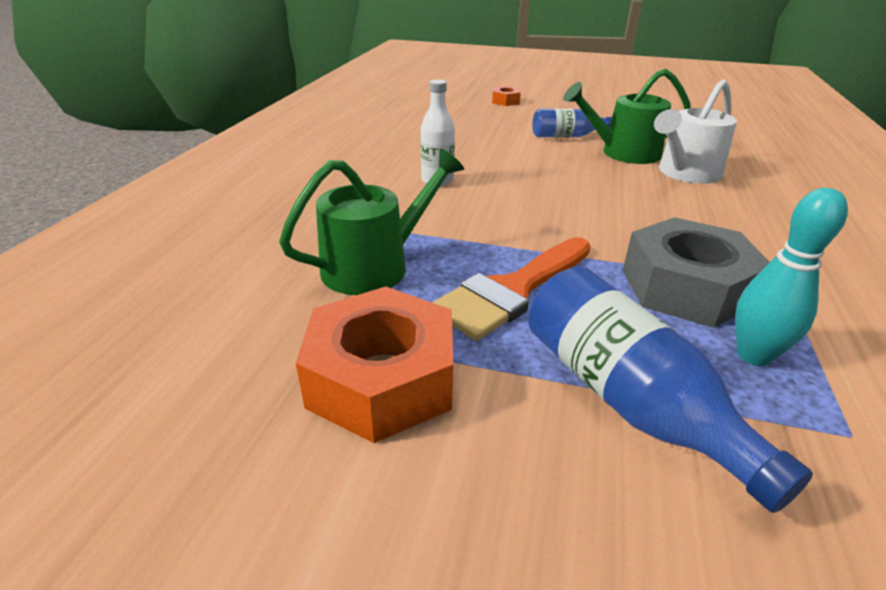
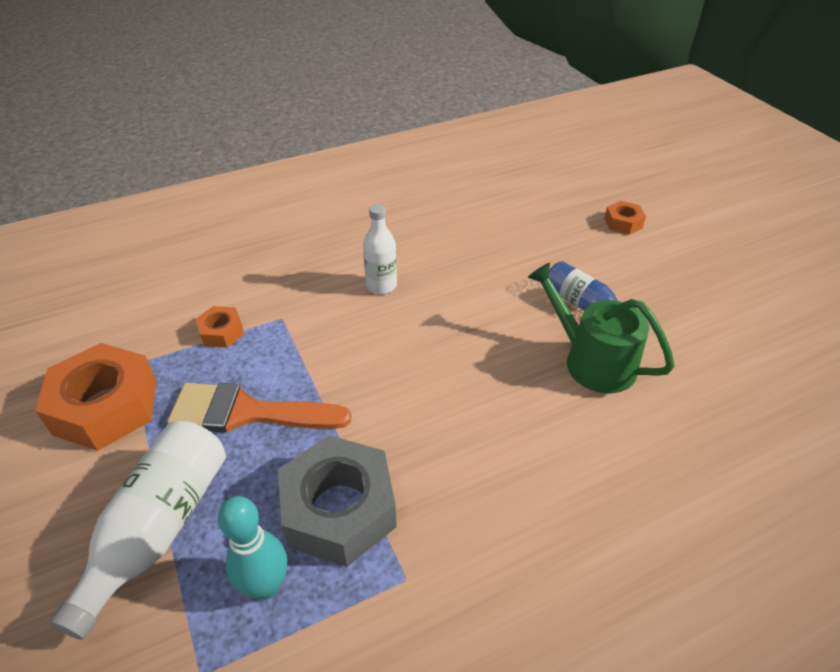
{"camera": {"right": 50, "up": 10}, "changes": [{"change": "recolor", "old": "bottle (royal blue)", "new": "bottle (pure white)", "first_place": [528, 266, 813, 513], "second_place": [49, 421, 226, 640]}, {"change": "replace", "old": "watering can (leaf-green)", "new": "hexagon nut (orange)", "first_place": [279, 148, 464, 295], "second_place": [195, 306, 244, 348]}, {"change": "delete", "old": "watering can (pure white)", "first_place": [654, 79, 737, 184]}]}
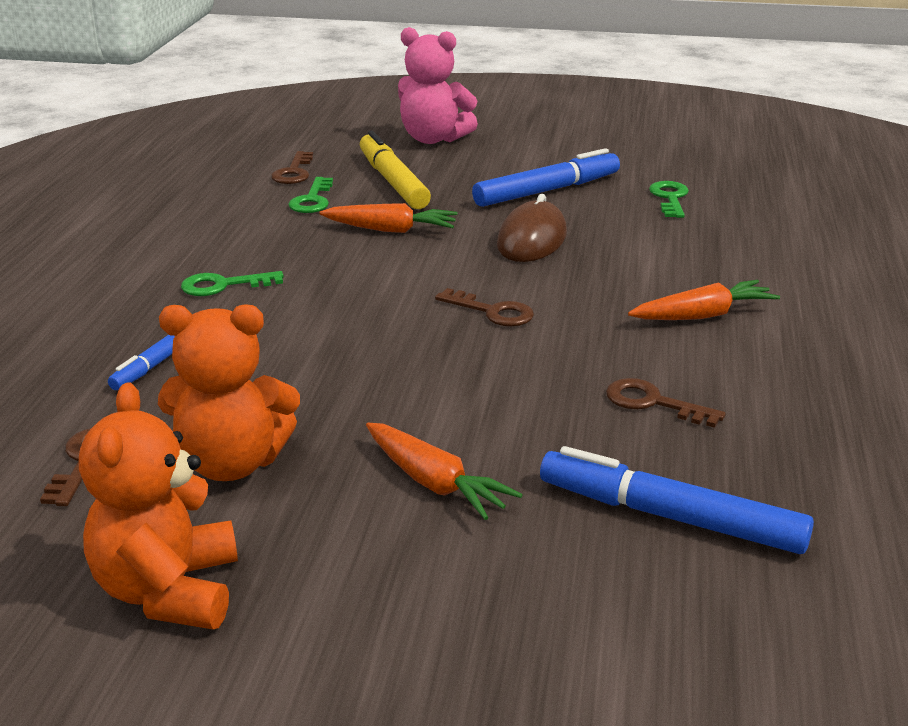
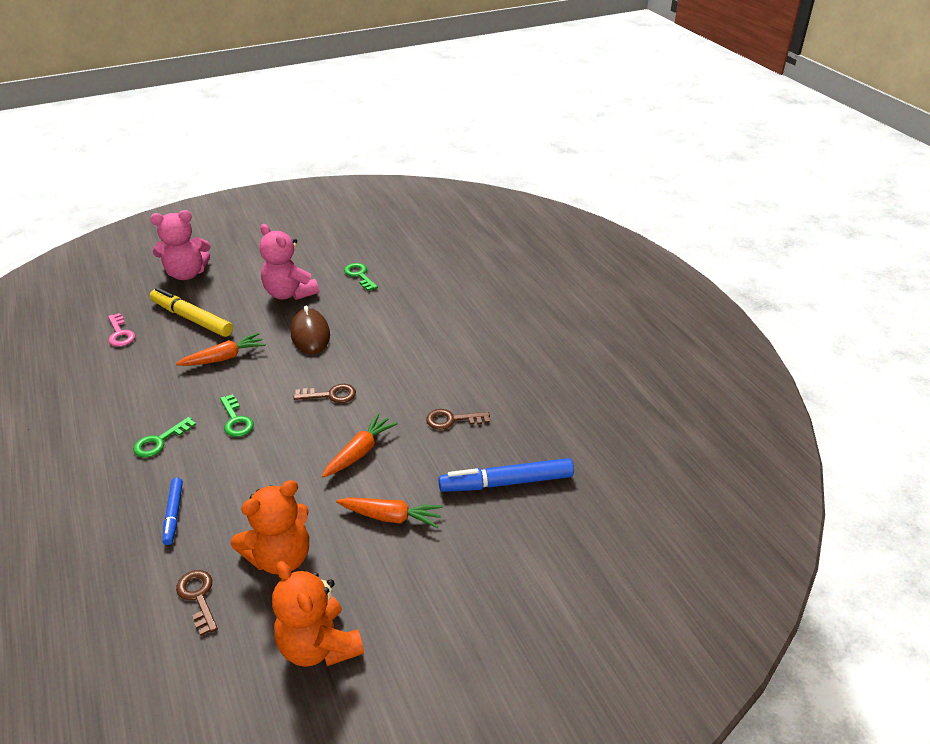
{"camera": {"right": -35, "up": 10}, "changes": [{"change": "recolor", "old": "door key (dark brown)", "new": "door key (rose-pink)", "first_place": [271, 151, 313, 184], "second_place": [108, 313, 135, 347]}, {"change": "move", "old": "door key (leaf-green)", "first_place": [288, 177, 333, 213], "second_place": [220, 394, 254, 437]}, {"change": "replace", "old": "marker pen (royal blue)", "new": "teddy bear (rose-pink)", "first_place": [472, 148, 620, 207], "second_place": [259, 224, 319, 300]}, {"change": "move", "old": "root vegetable (orange)", "first_place": [628, 280, 780, 320], "second_place": [322, 413, 398, 477]}]}
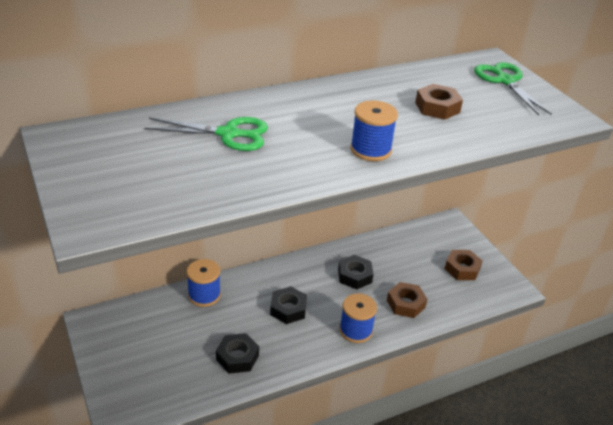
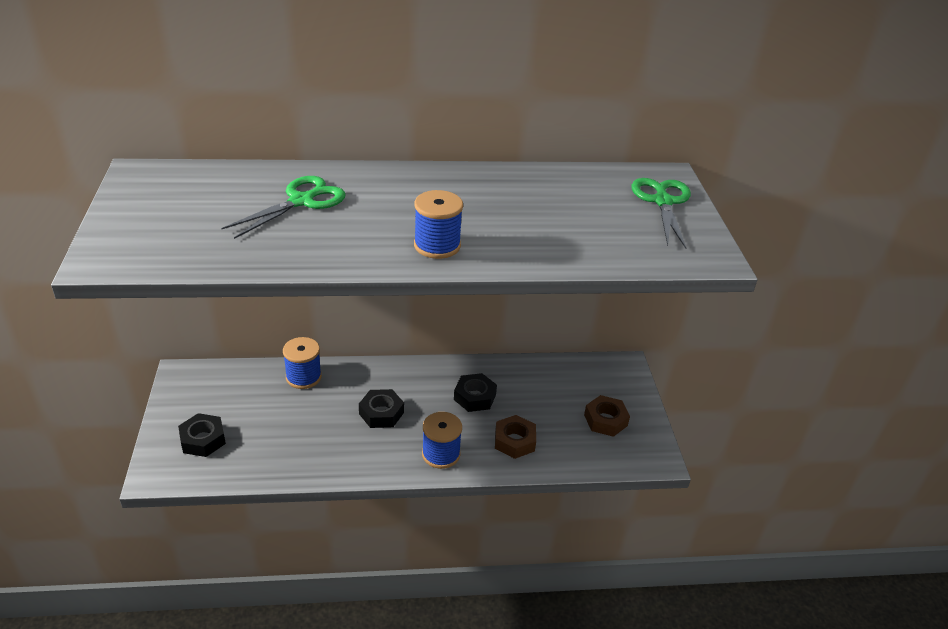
{"camera": {"right": 20, "up": 0}, "changes": [{"change": "move", "old": "hexagon nut (jet-black)", "first_place": [216, 333, 259, 374], "second_place": [178, 413, 226, 457]}, {"change": "rotate", "old": "scissors (leaf-green)", "first_place": [145, 117, 268, 151], "second_place": [221, 176, 346, 239], "degrees": -75}, {"change": "delete", "old": "hexagon nut (dark brown)", "first_place": [415, 84, 463, 120]}]}
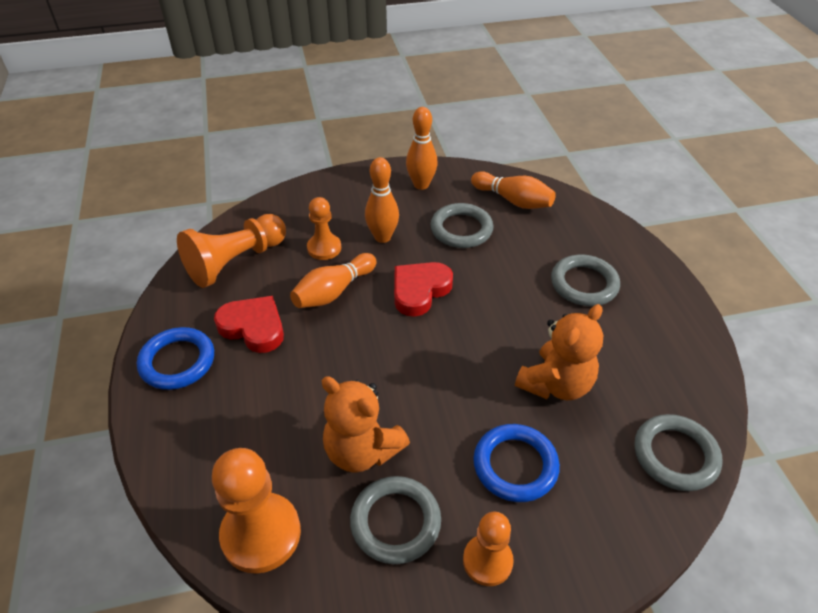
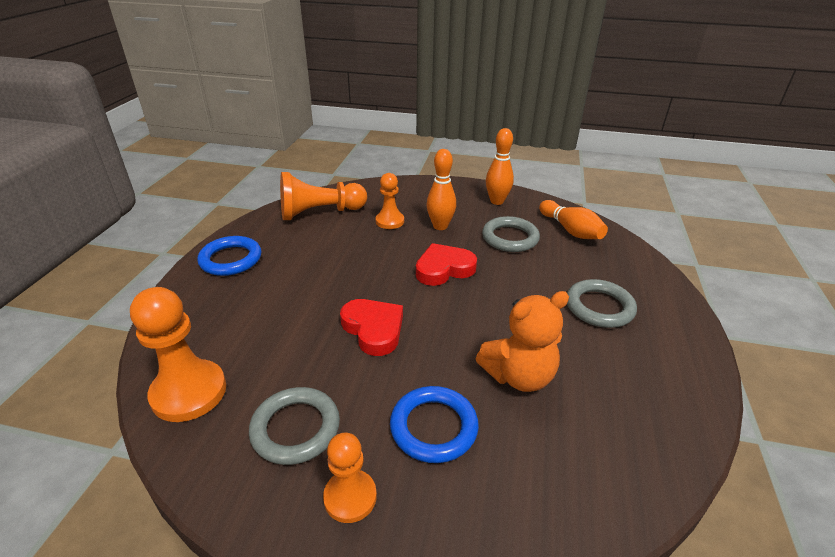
{"camera": {"right": 25, "up": -10}, "changes": [{"change": "move", "old": "love heart (scarlet)", "first_place": [214, 296, 284, 353], "second_place": [340, 299, 403, 356]}, {"change": "delete", "old": "skittle (orange)", "first_place": [290, 253, 376, 308]}, {"change": "delete", "old": "teddy bear (orange)", "first_place": [321, 376, 410, 473]}, {"change": "delete", "old": "ring (ash-grey)", "first_place": [634, 414, 722, 491]}]}
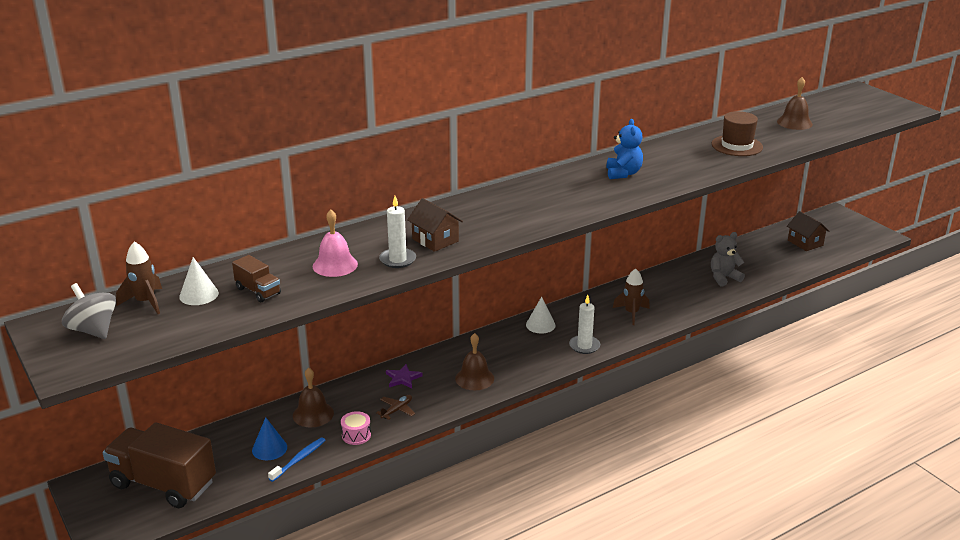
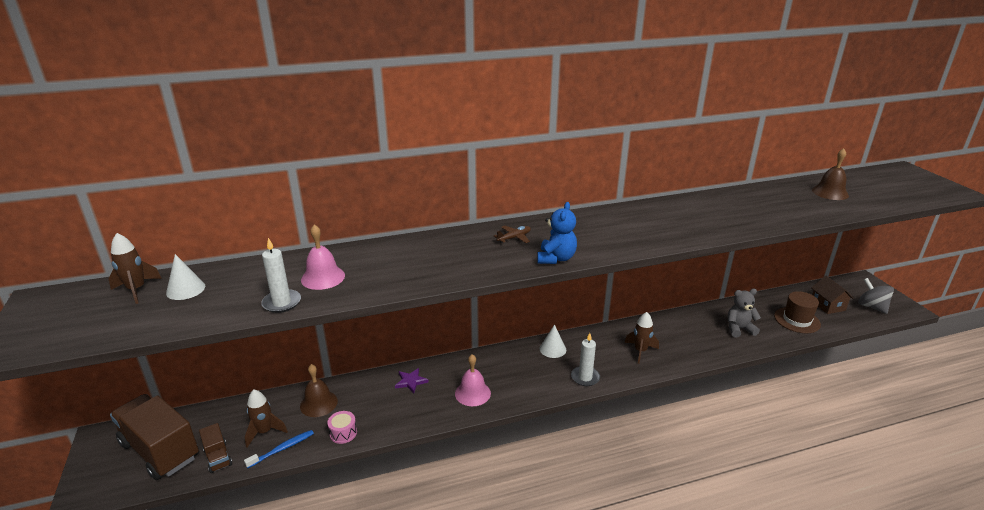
{"camera": {"right": 15, "up": 0}, "changes": [{"change": "move", "old": "truck (dark brown)", "first_place": [232, 255, 281, 302], "second_place": [199, 423, 232, 473]}, {"change": "replace", "old": "cone shape (royal blue)", "new": "rocket (dark brown)", "first_place": [252, 417, 287, 460], "second_place": [245, 390, 288, 447]}, {"change": "move", "old": "candle (pure white)", "first_place": [379, 196, 416, 268], "second_place": [261, 238, 301, 313]}, {"change": "recolor", "old": "bell (dark brown)", "new": "bell (rose-pink)", "first_place": [455, 333, 494, 390], "second_place": [455, 354, 491, 406]}, {"change": "move", "old": "plane (dark brown)", "first_place": [376, 395, 415, 420], "second_place": [494, 226, 531, 243]}, {"change": "move", "old": "teddy bear (royal blue)", "first_place": [607, 119, 643, 179], "second_place": [537, 202, 577, 264]}, {"change": "move", "old": "top hat (dark brown)", "first_place": [712, 111, 763, 156], "second_place": [774, 291, 821, 333]}, {"change": "move", "old": "toy top (ash-grey)", "first_place": [62, 283, 116, 339], "second_place": [858, 278, 894, 314]}, {"change": "delete", "old": "toy house (dark brown)", "first_place": [407, 198, 463, 252]}]}
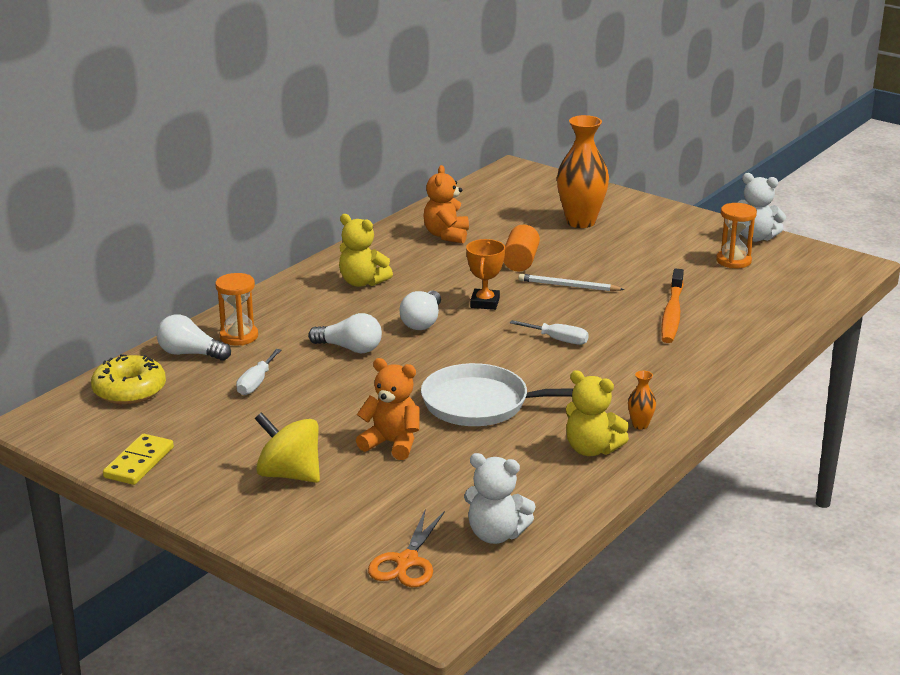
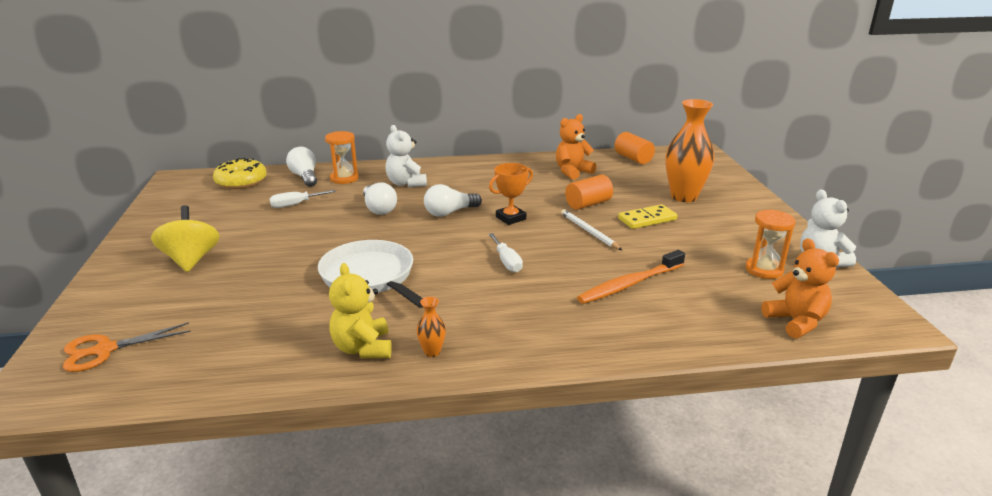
{"camera": {"right": 45, "up": 0}, "changes": [{"change": "move", "old": "teddy bear (pure white)", "first_place": [464, 453, 536, 544], "second_place": [385, 125, 427, 188]}, {"change": "insert", "new": "cylinder shape (orange)", "second_place": [614, 132, 655, 164]}, {"change": "move", "old": "domino piece (golden)", "first_place": [103, 434, 174, 485], "second_place": [618, 204, 677, 229]}, {"change": "move", "old": "teddy bear (orange)", "first_place": [356, 358, 420, 460], "second_place": [762, 238, 839, 339]}, {"change": "delete", "old": "teddy bear (golden)", "first_place": [339, 214, 393, 287]}]}
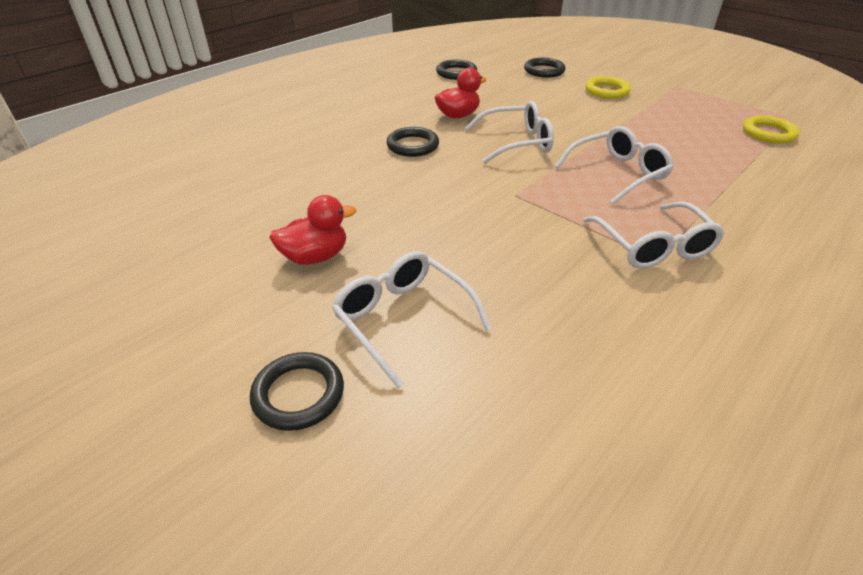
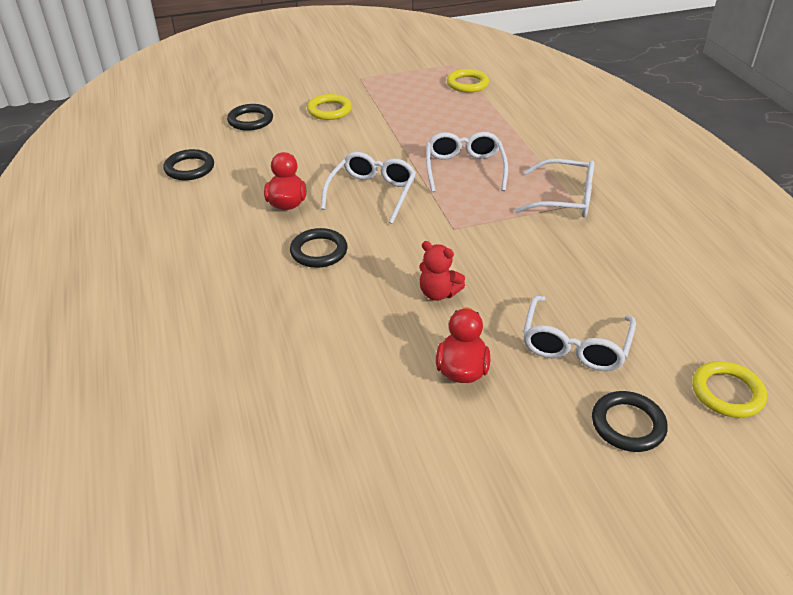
{"camera": {"right": -60, "up": 0}, "changes": [{"change": "insert", "new": "teddy bear (scarlet)", "second_place": [419, 241, 465, 301]}, {"change": "rotate", "old": "eyeglasses (pure white)", "first_place": [332, 251, 491, 389], "second_place": [523, 296, 636, 371], "degrees": -60}, {"change": "insert", "new": "ring (golden)", "second_place": [692, 361, 767, 418]}]}
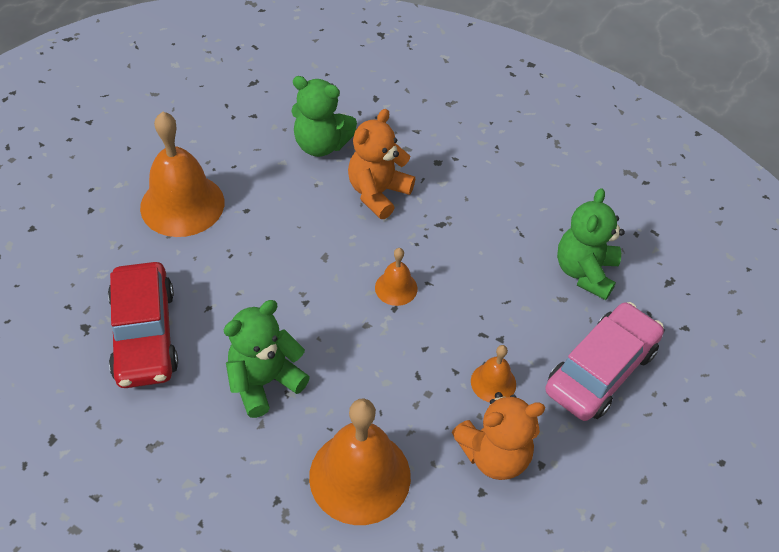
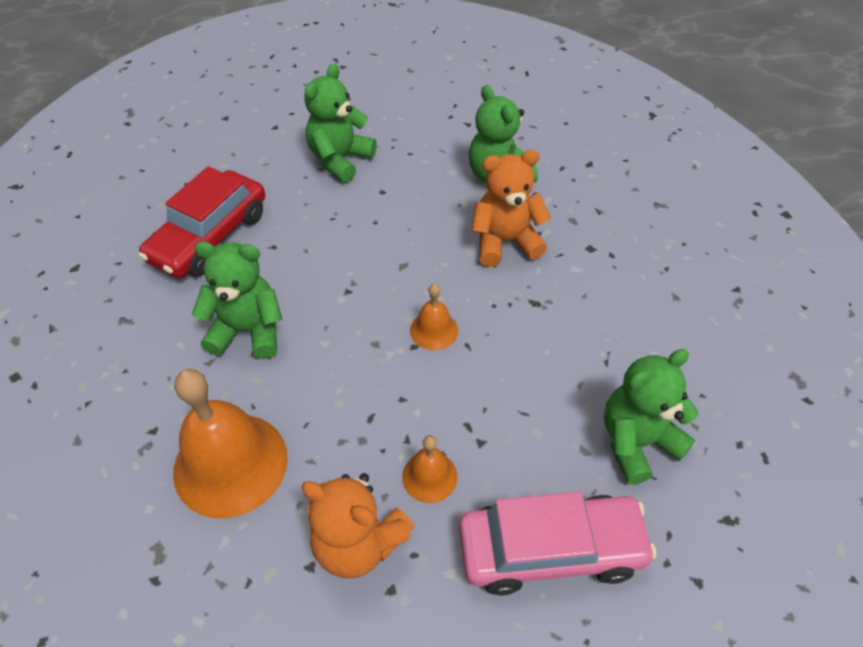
{"camera": {"right": 45, "up": 0}, "changes": [{"change": "replace", "old": "bell (orange)", "new": "teddy bear (leaf-green)", "first_place": [140, 112, 224, 237], "second_place": [304, 63, 377, 182]}]}
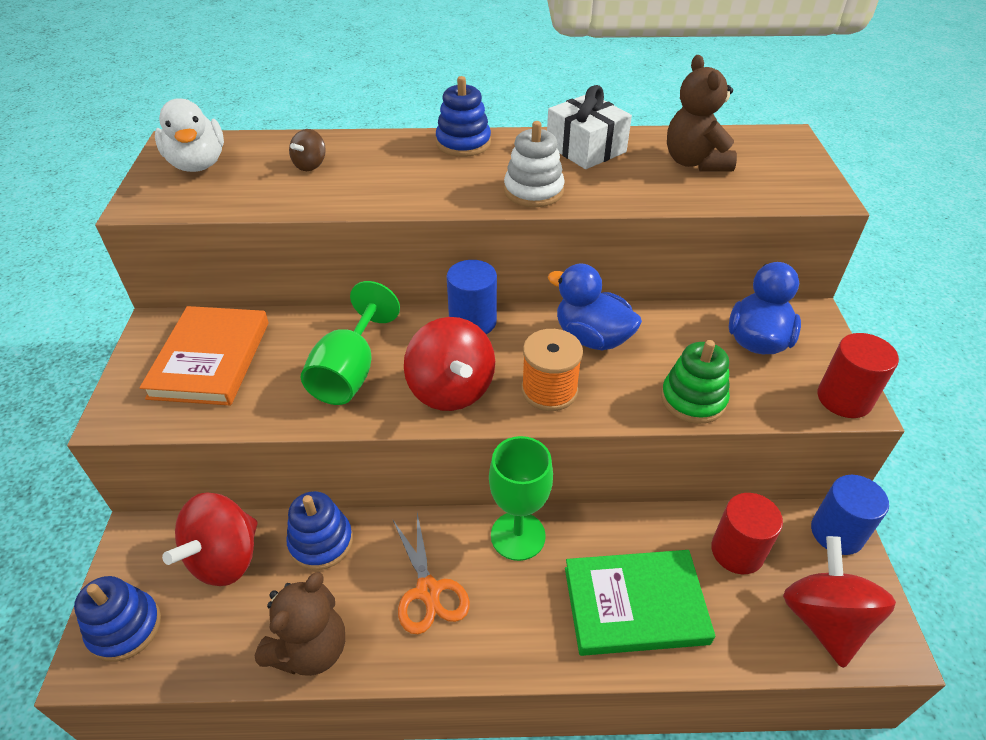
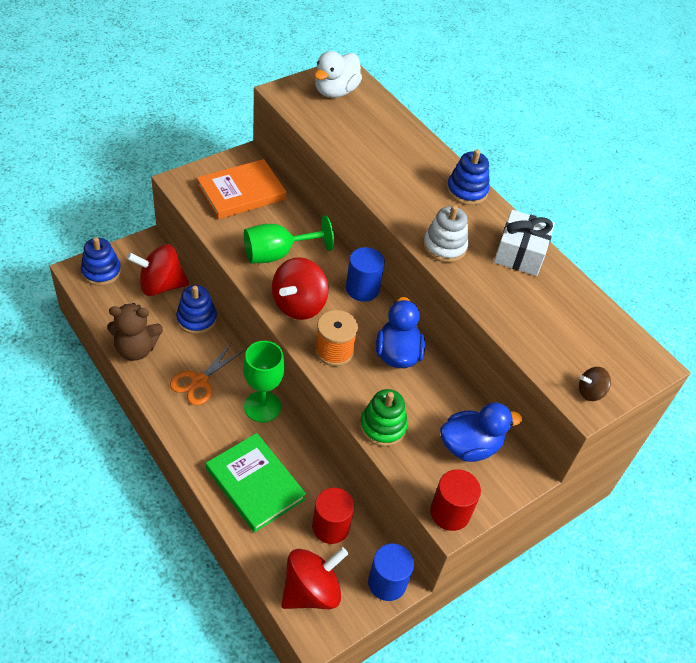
{"camera": {"right": 50, "up": 5}, "changes": [{"change": "move", "old": "toy top (dark brown)", "first_place": [289, 129, 326, 171], "second_place": [579, 367, 611, 401]}, {"change": "delete", "old": "teddy bear (dark brown)", "first_place": [667, 55, 737, 172]}]}
